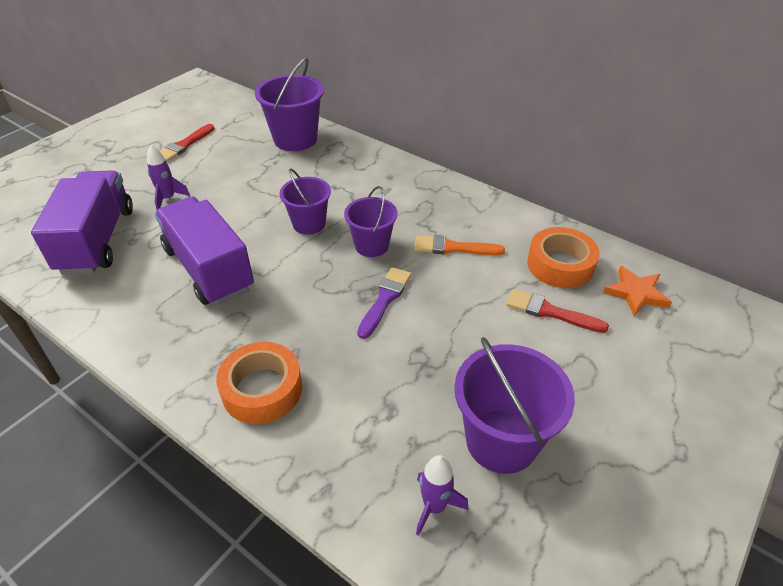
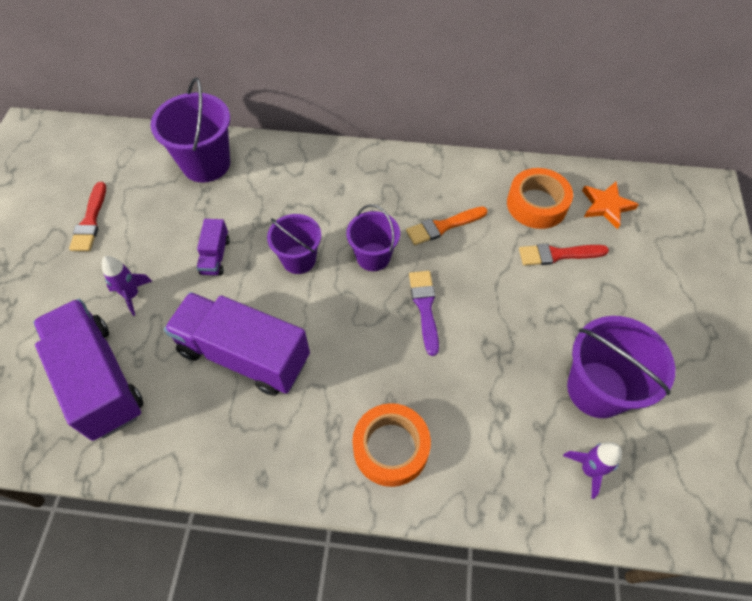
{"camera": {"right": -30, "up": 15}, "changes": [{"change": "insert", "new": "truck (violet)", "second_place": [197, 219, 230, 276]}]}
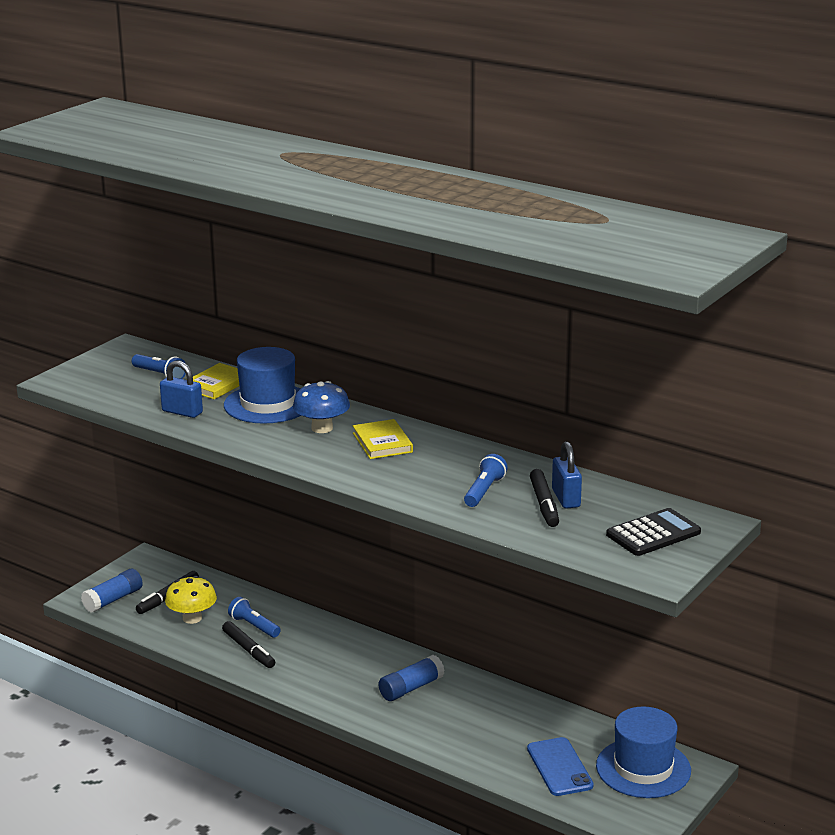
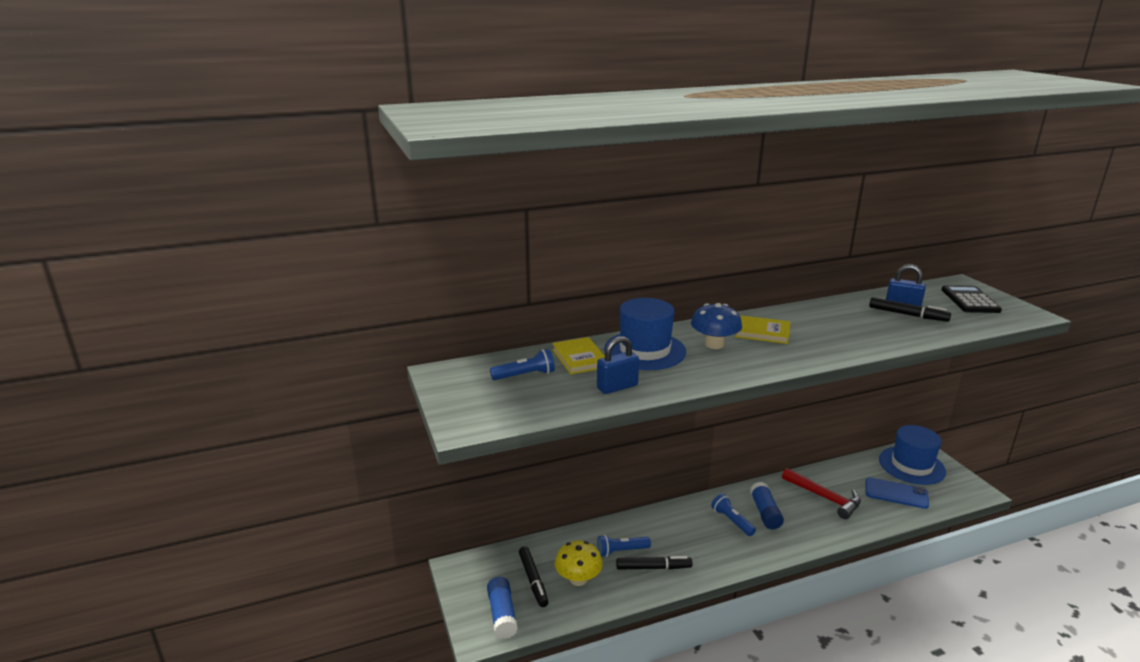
{"camera": {"right": -55, "up": 0}, "changes": [{"change": "move", "old": "flashlight (royal blue)", "first_place": [464, 454, 508, 507], "second_place": [711, 494, 756, 536]}, {"change": "insert", "new": "carpenter's hammer (scarlet)", "second_place": [782, 468, 861, 519]}]}
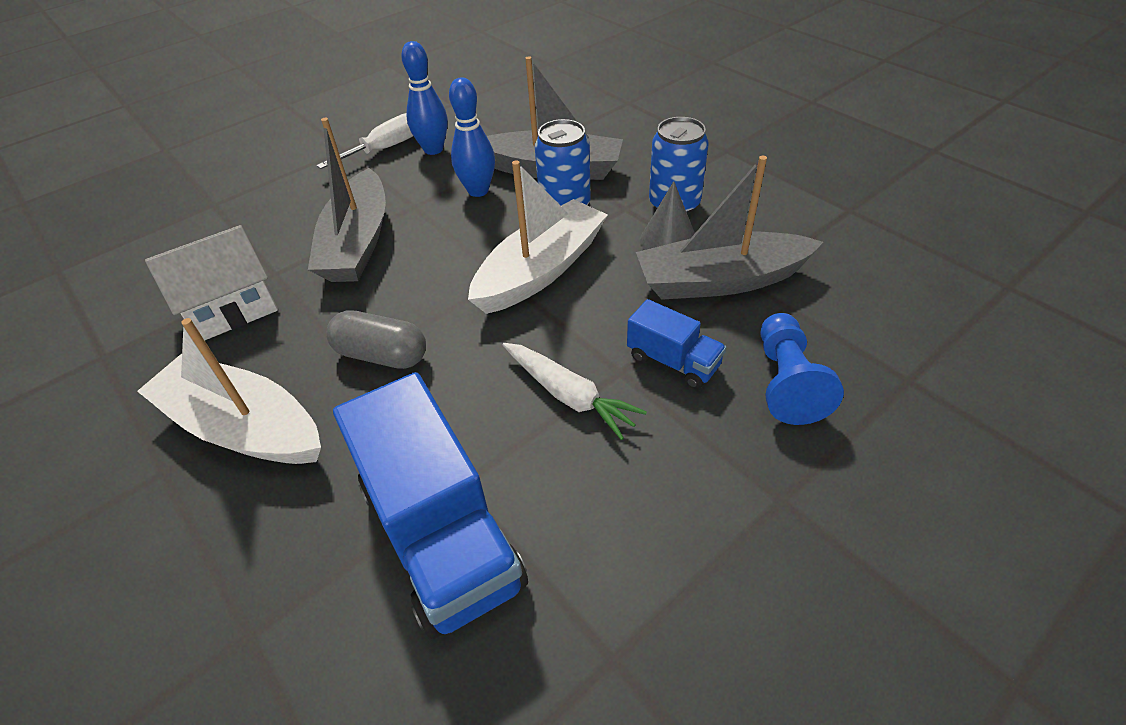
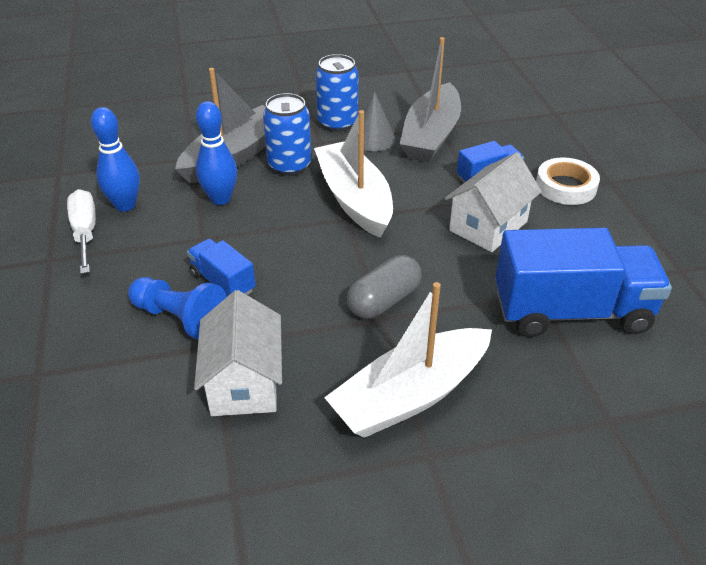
{"camera": {"right": -65, "up": -5}, "changes": [{"change": "move", "old": "pawn (royal blue)", "first_place": [760, 313, 844, 425], "second_place": [128, 277, 227, 339]}, {"change": "replace", "old": "boat (ash-grey)", "new": "truck (royal blue)", "first_place": [308, 118, 386, 282], "second_place": [187, 239, 256, 297]}, {"change": "replace", "old": "root vegetable (pure white)", "new": "toy house (pure white)", "first_place": [503, 343, 647, 440], "second_place": [445, 152, 542, 252]}, {"change": "insert", "new": "sticky tape (pure white)", "second_place": [536, 157, 600, 205]}]}
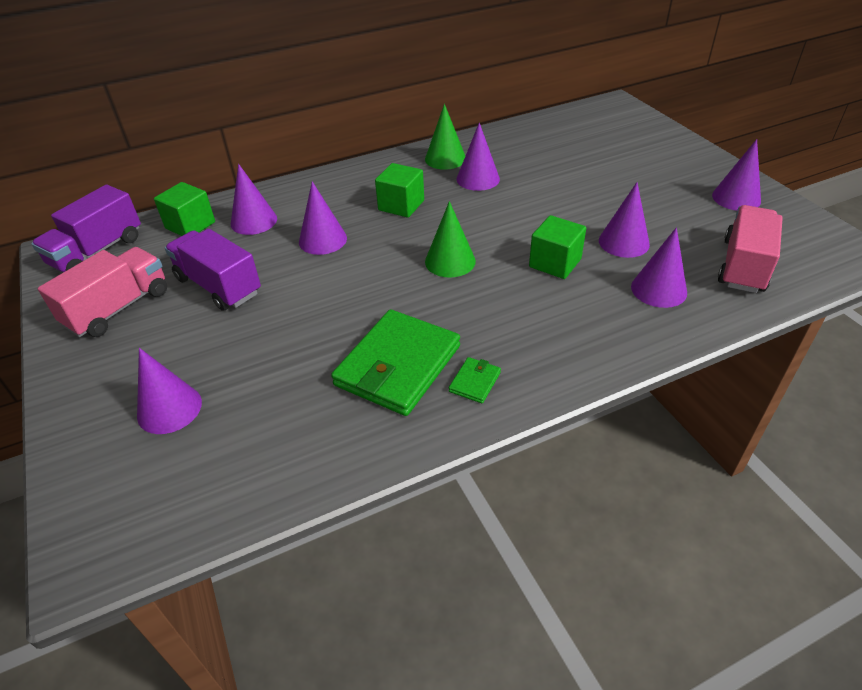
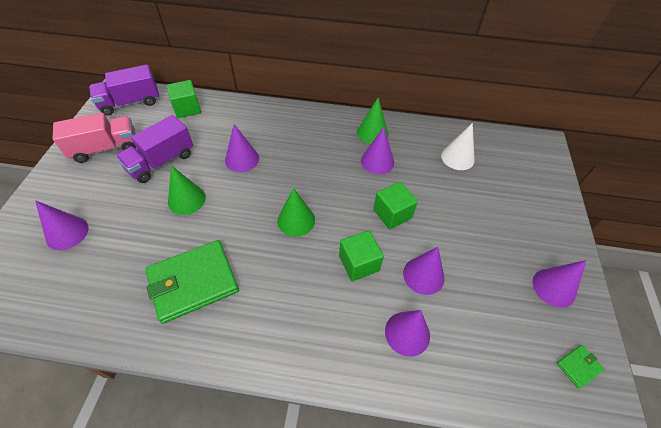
{"camera": {"right": 30, "up": 10}, "changes": [{"change": "rotate", "old": "truck (violet)", "first_place": [165, 229, 261, 311], "second_place": [116, 115, 193, 183], "degrees": -120}, {"change": "insert", "new": "cone shape (leaf-green)", "second_place": [168, 166, 206, 215]}, {"change": "move", "old": "block (leaf-green)", "first_place": [375, 163, 424, 218], "second_place": [373, 182, 418, 230]}, {"change": "insert", "new": "cone shape (pure white)", "second_place": [441, 123, 475, 170]}, {"change": "move", "old": "billfold (leaf-green)", "first_place": [449, 357, 501, 403], "second_place": [556, 345, 605, 389]}, {"change": "delete", "old": "cone shape (violet)", "first_place": [231, 164, 277, 235]}, {"change": "delete", "old": "truck (rose-pink)", "first_place": [718, 205, 783, 293]}]}
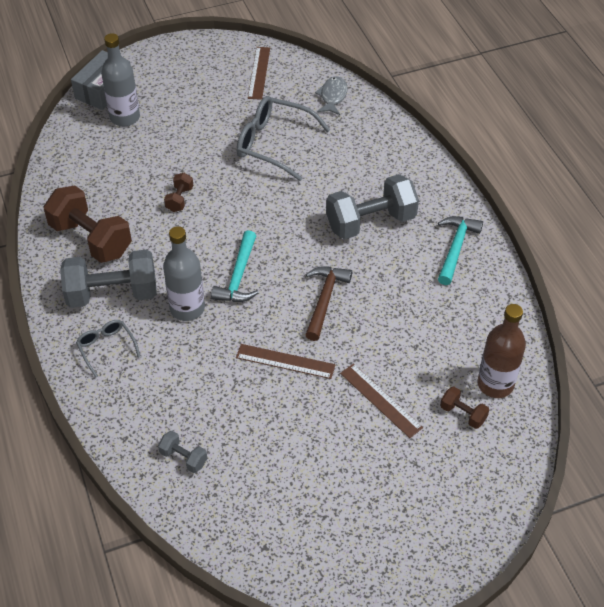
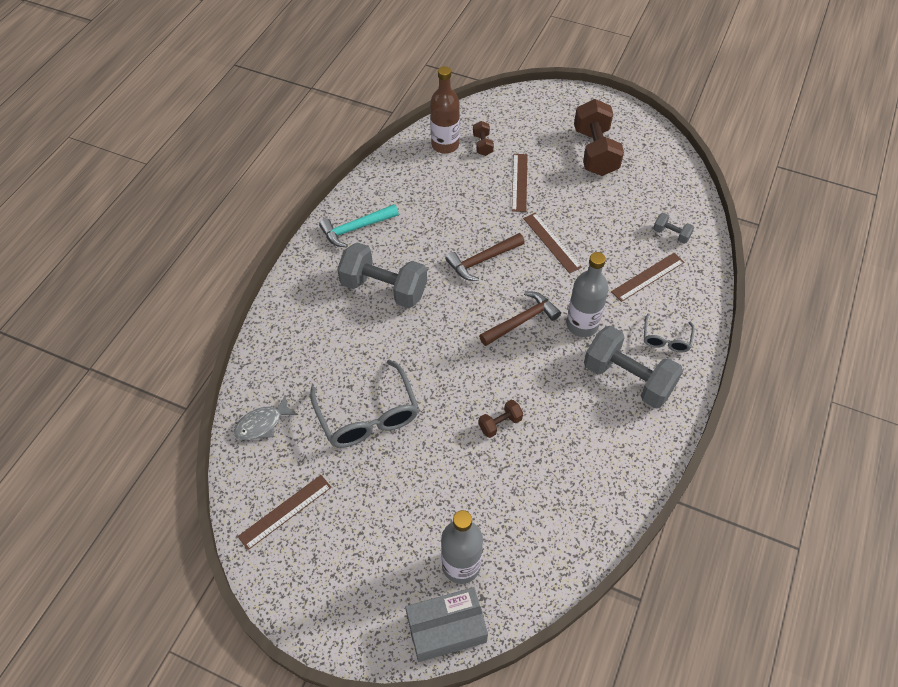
{"camera": {"right": -135, "up": 5}, "changes": [{"change": "recolor", "old": "carpenter's hammer (turquoise)", "new": "carpenter's hammer (dark brown)", "first_place": [211, 230, 259, 302], "second_place": [479, 292, 561, 346]}, {"change": "move", "old": "hand weight (dark brown)", "first_place": [44, 186, 132, 263], "second_place": [574, 99, 624, 176]}, {"change": "insert", "new": "measuring stick (dark brown)", "second_place": [611, 253, 684, 302]}, {"change": "rotate", "old": "hand weight (ash-grey)", "first_place": [158, 431, 207, 473], "second_place": [653, 213, 694, 244], "degrees": -45}]}
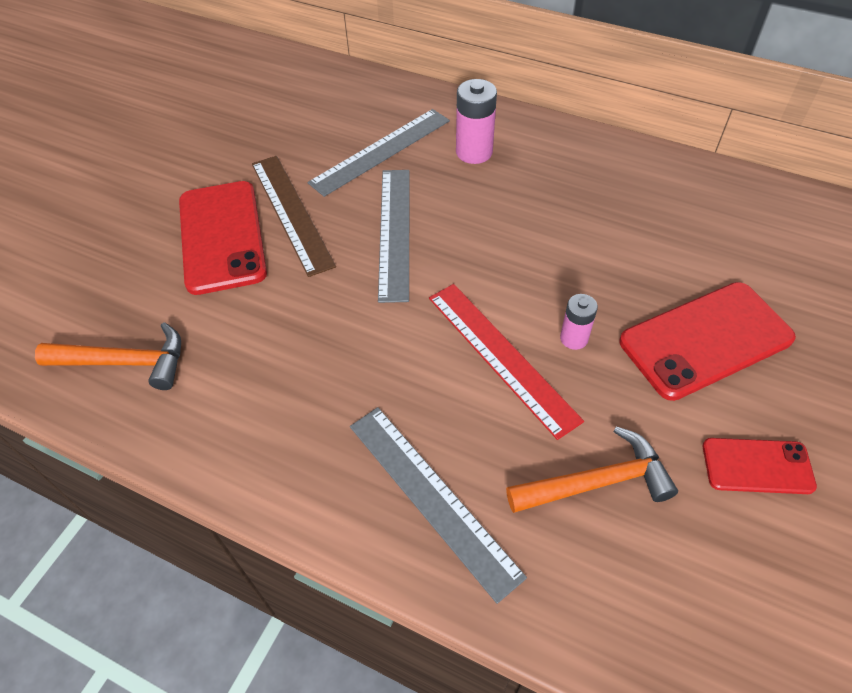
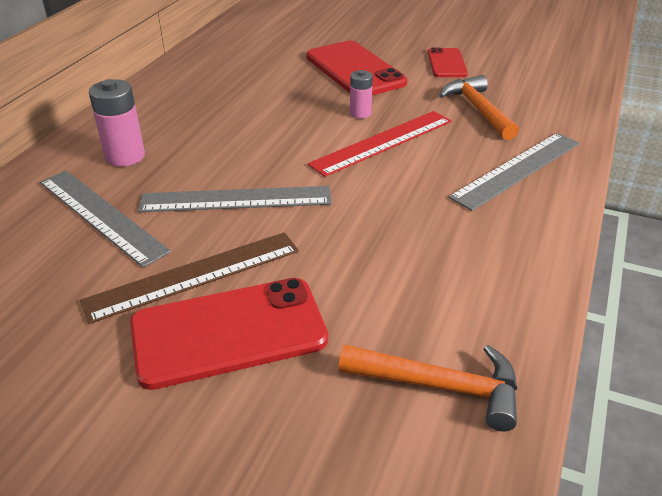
{"camera": {"right": -95, "up": -15}, "changes": [{"change": "rotate", "old": "carpenter's hammer (orange)", "first_place": [35, 322, 181, 390], "second_place": [338, 344, 518, 432], "degrees": 105}]}
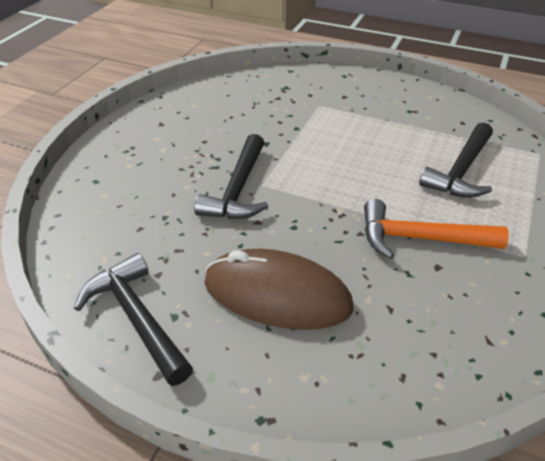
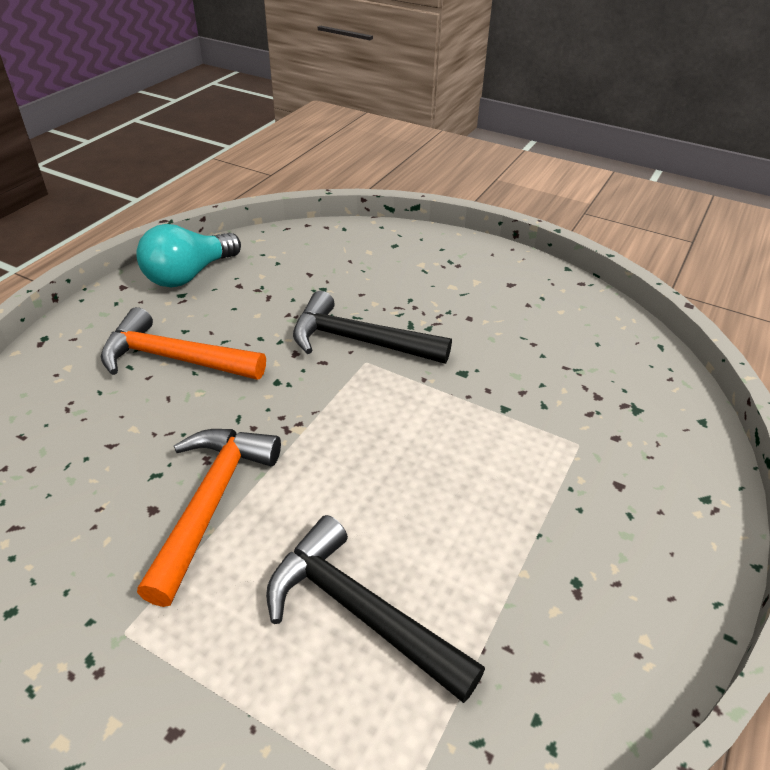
{"camera": {"right": 95, "up": 0}, "changes": [{"change": "replace", "old": "computer mouse (dark brown)", "new": "carpenter's hammer (orange)", "first_place": [204, 249, 354, 330], "second_place": [101, 307, 266, 380]}, {"change": "replace", "old": "carpenter's hammer (jet-black)", "new": "lightbulb (turquoise)", "first_place": [74, 253, 193, 386], "second_place": [136, 224, 241, 288]}]}
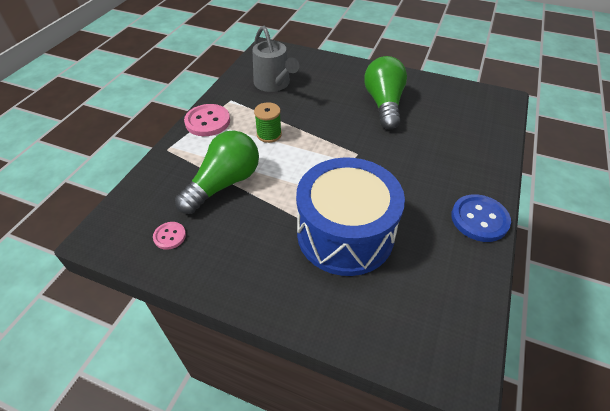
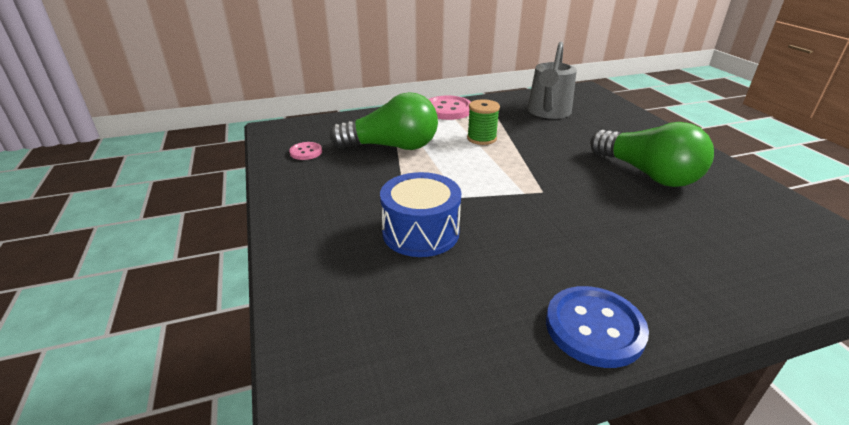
{"camera": {"right": 50, "up": -15}, "changes": [{"change": "resize", "old": "snare drum (royal blue)", "first_place": [296, 158, 405, 276], "second_place": [380, 172, 461, 257], "factor": 0.61}, {"change": "rotate", "old": "lightbulb (leaf-green)", "first_place": [364, 56, 407, 130], "second_place": [590, 122, 714, 187], "degrees": 90}]}
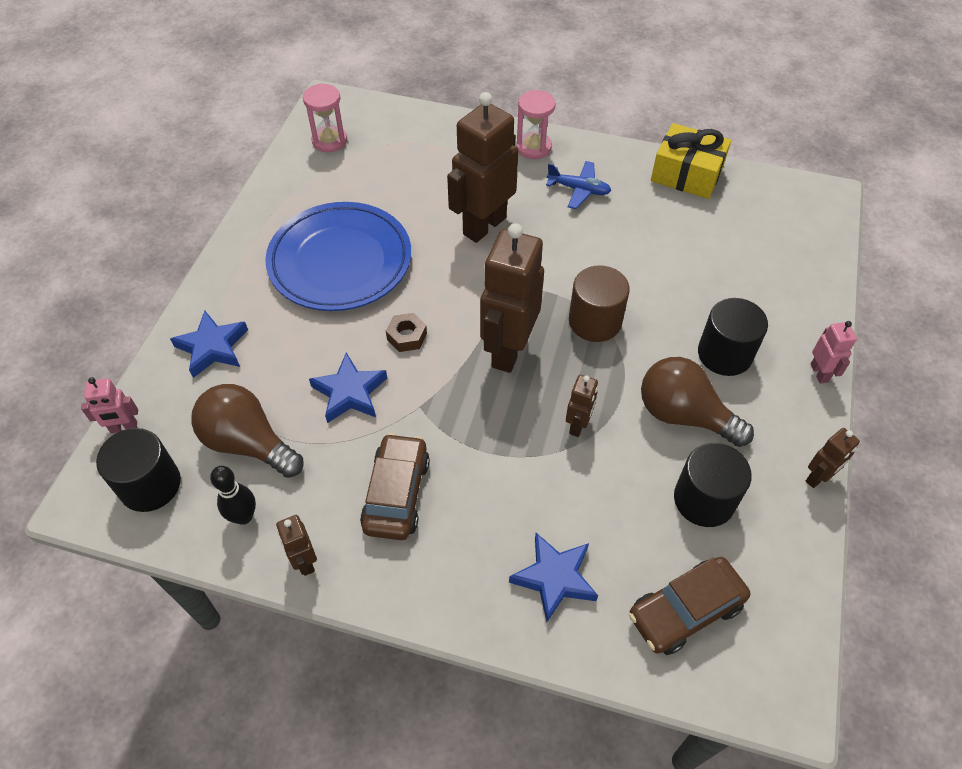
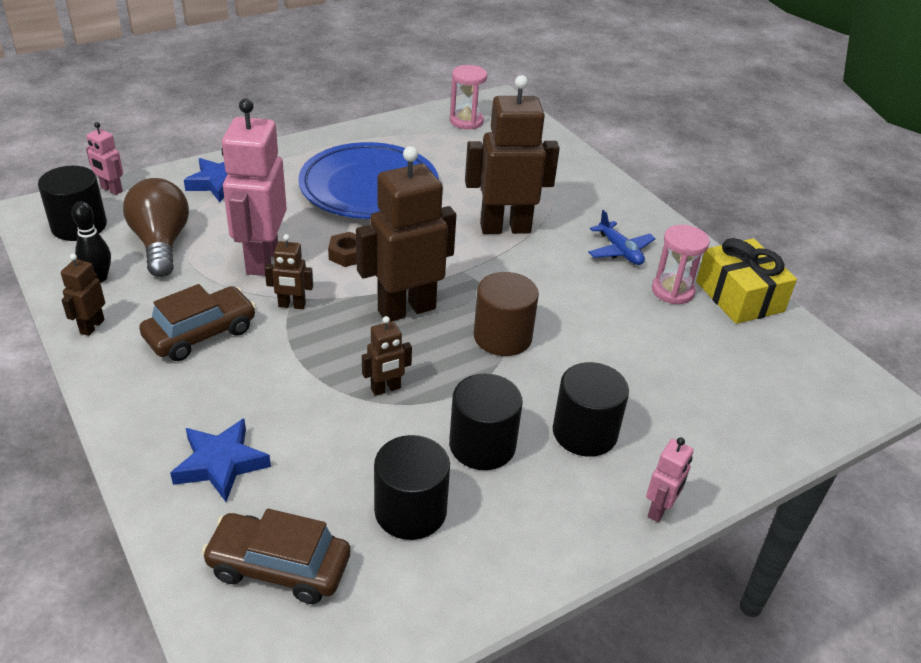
{"camera": {"right": 40, "up": -15}, "changes": [{"change": "replace", "old": "star shape (royal blue)", "new": "toy robot (rose-pink)", "first_place": [309, 353, 387, 423], "second_place": [221, 99, 287, 276]}, {"change": "move", "old": "toy robot (dark brown)", "first_place": [806, 428, 860, 488], "second_place": [265, 234, 313, 309]}, {"change": "replace", "old": "lightbulb (dark brown)", "new": "cylinder shape (jet-black)", "first_place": [641, 357, 754, 447], "second_place": [449, 374, 523, 470]}, {"change": "move", "old": "sand timer (rose-pink)", "first_place": [516, 90, 556, 159], "second_place": [652, 225, 710, 304]}]}
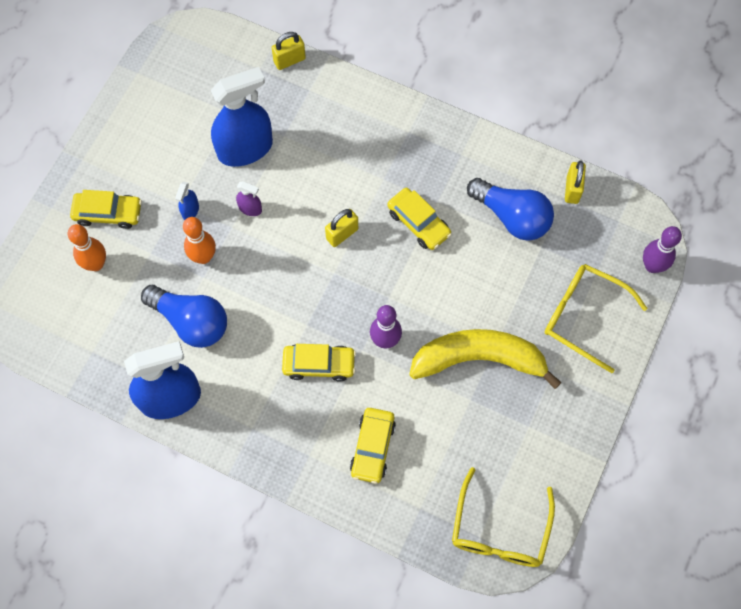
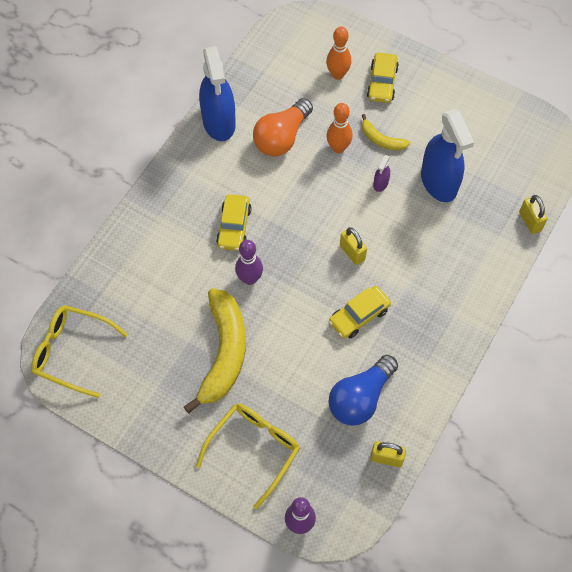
{"camera": {"right": 95, "up": -5}, "changes": [{"change": "recolor", "old": "lightbulb (royal blue)", "new": "lightbulb (orange)", "first_place": [141, 285, 227, 348], "second_place": [253, 98, 313, 156]}, {"change": "replace", "old": "spray cleaner (royal blue)", "new": "banana (golden)", "first_place": [175, 181, 199, 220], "second_place": [362, 114, 410, 150]}, {"change": "delete", "old": "toy car (golden)", "first_place": [350, 408, 396, 484]}]}
